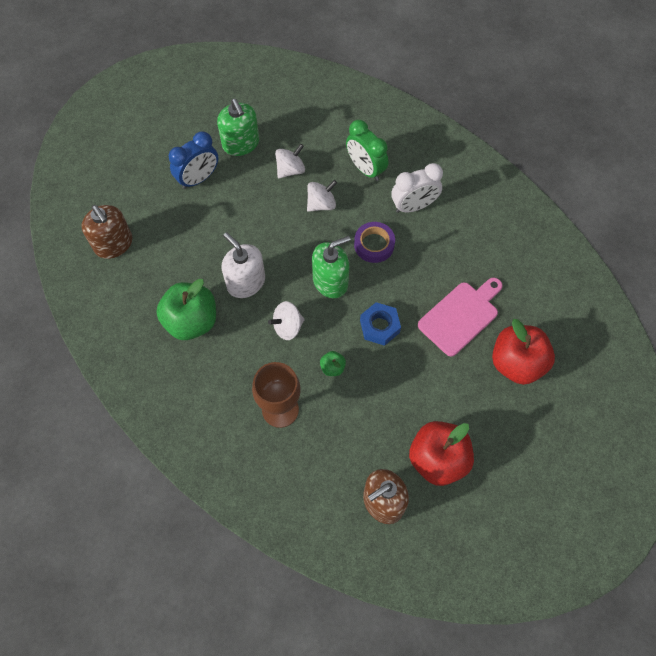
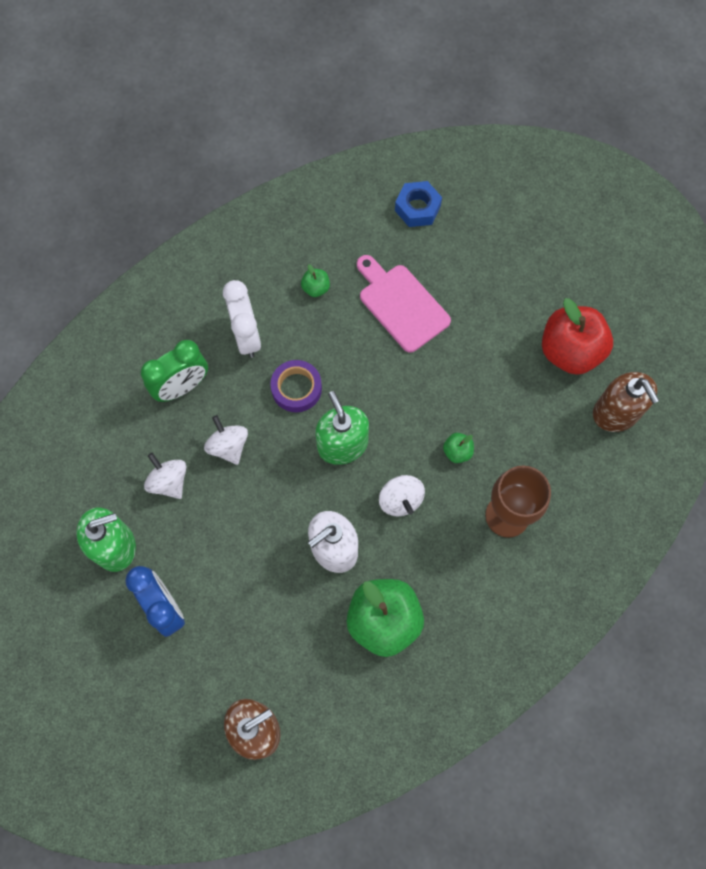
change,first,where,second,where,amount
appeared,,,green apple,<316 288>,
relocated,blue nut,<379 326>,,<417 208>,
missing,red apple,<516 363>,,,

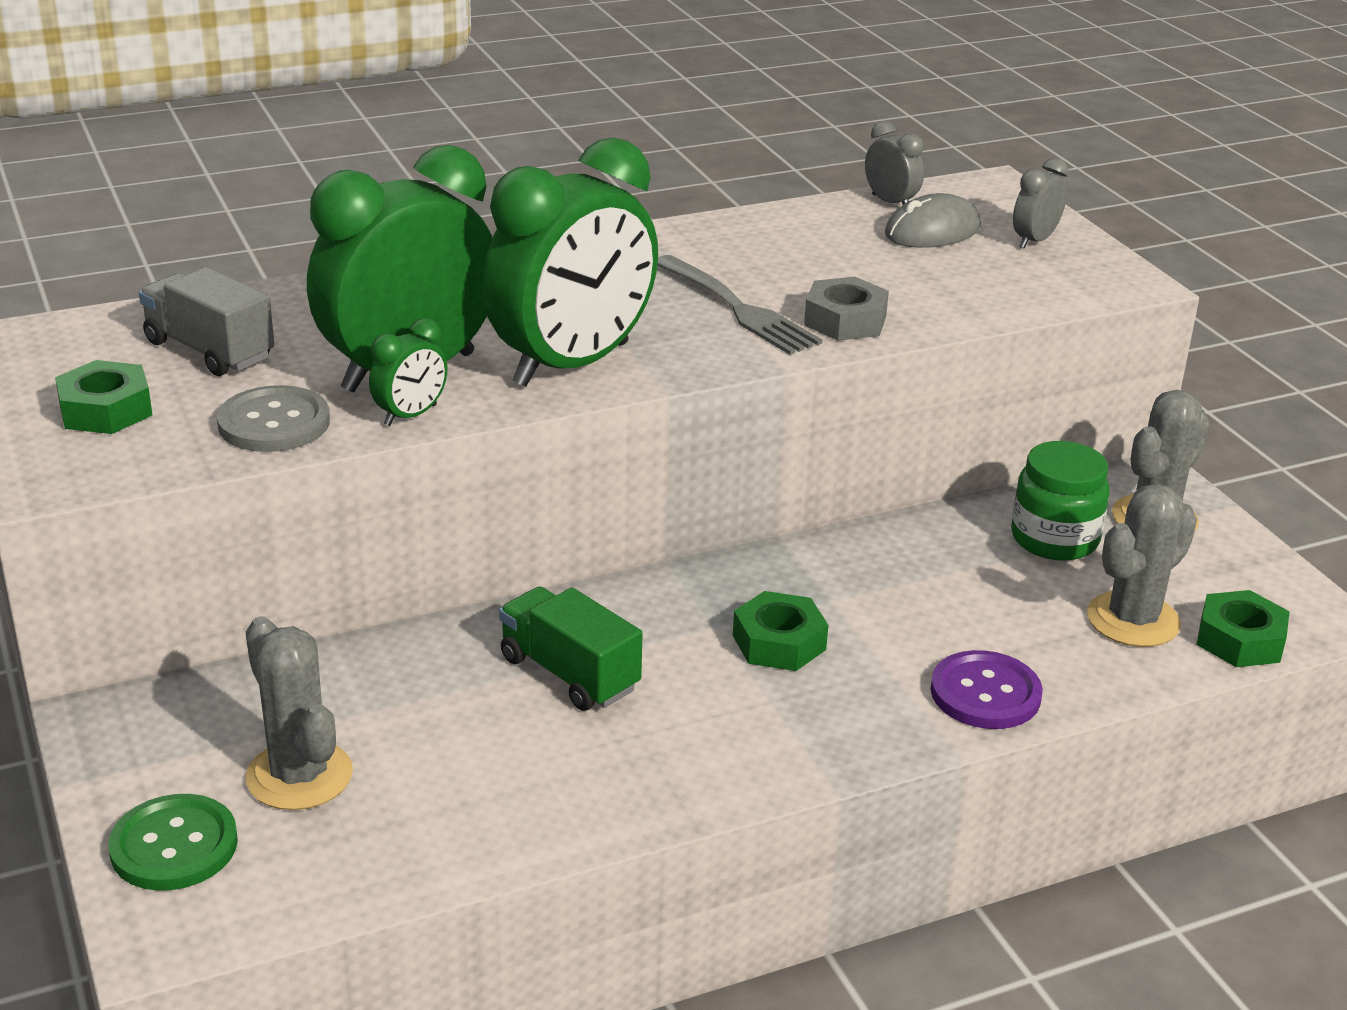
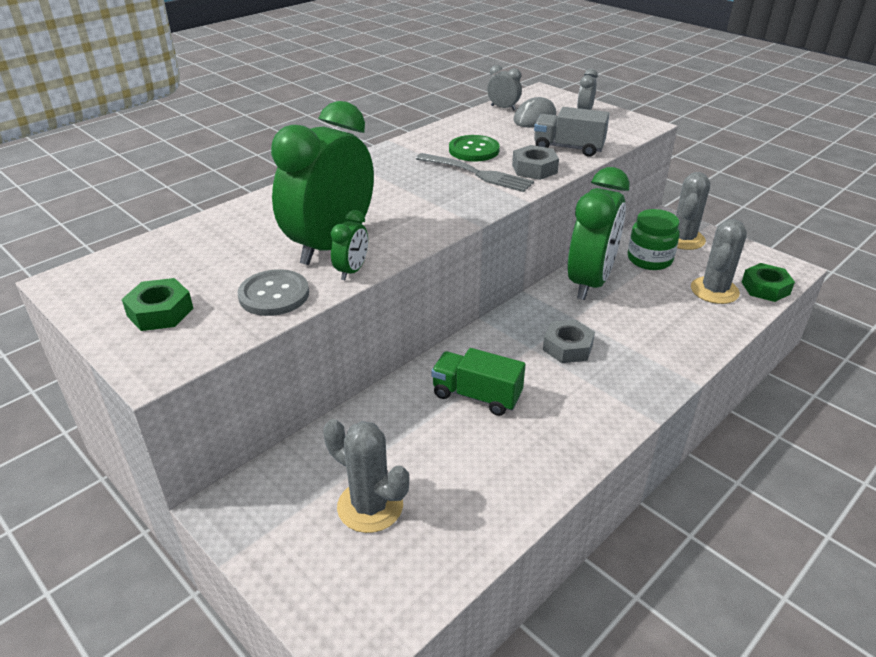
change,first,where,second,where,amount
relocated,green button,<174 846>,,<474 150>,
relocated,grey truck,<209 350>,,<568 148>,
colour,green nut,<779 642>,grey nut,<567 347>,
relocated,green clock,<572 365>,,<590 282>,
missing,purple button,<985 693>,,,

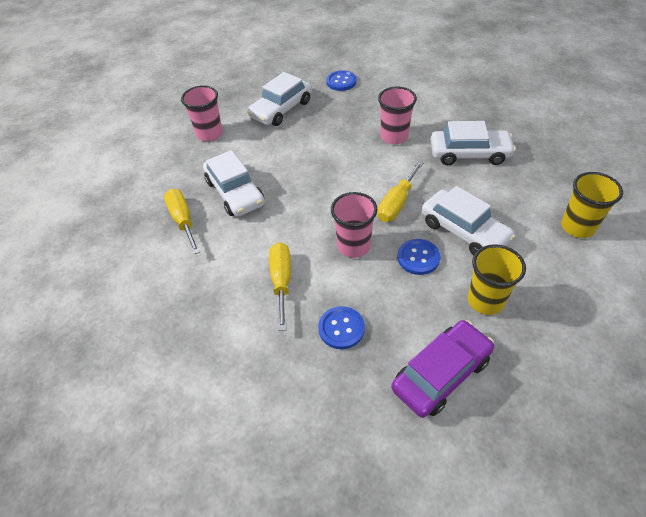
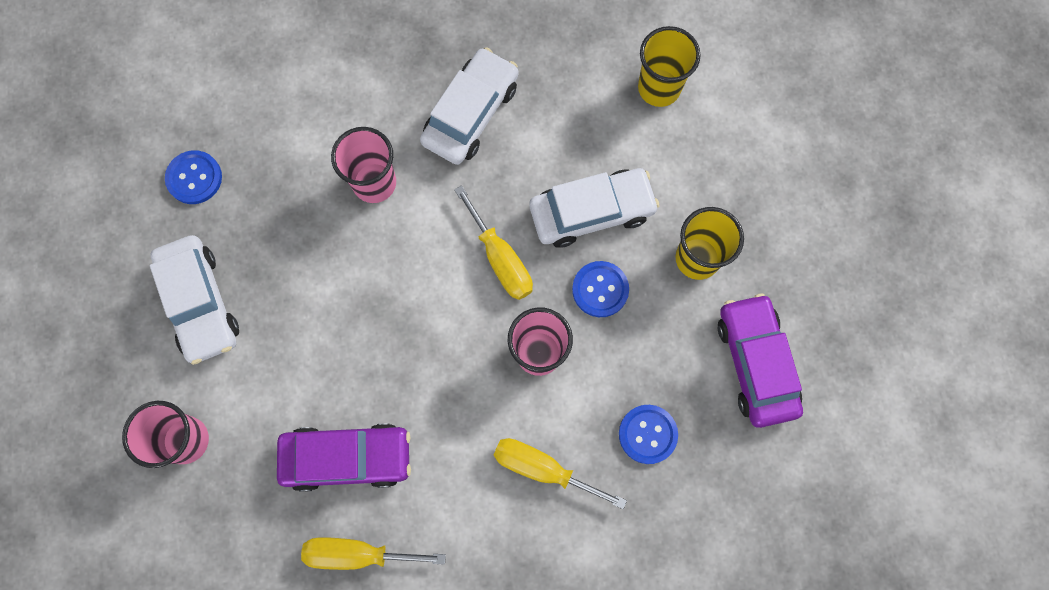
change,first,where,second,where,amount
colour,white car,<235 192>,purple car,<347 458>,

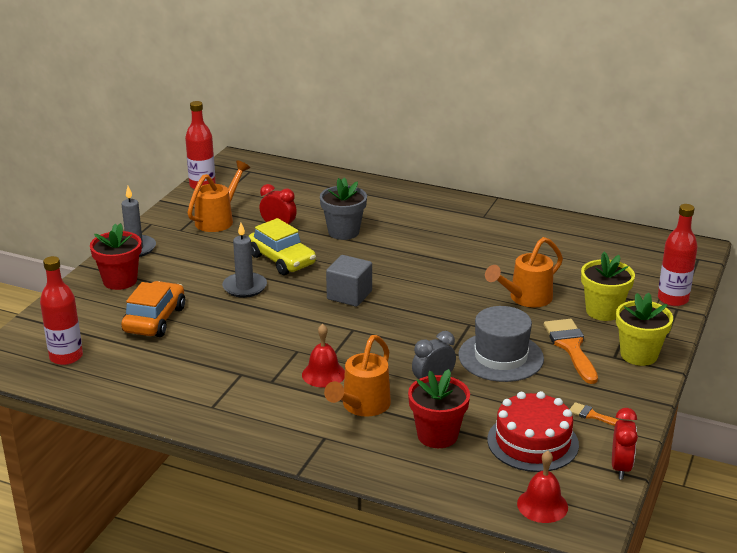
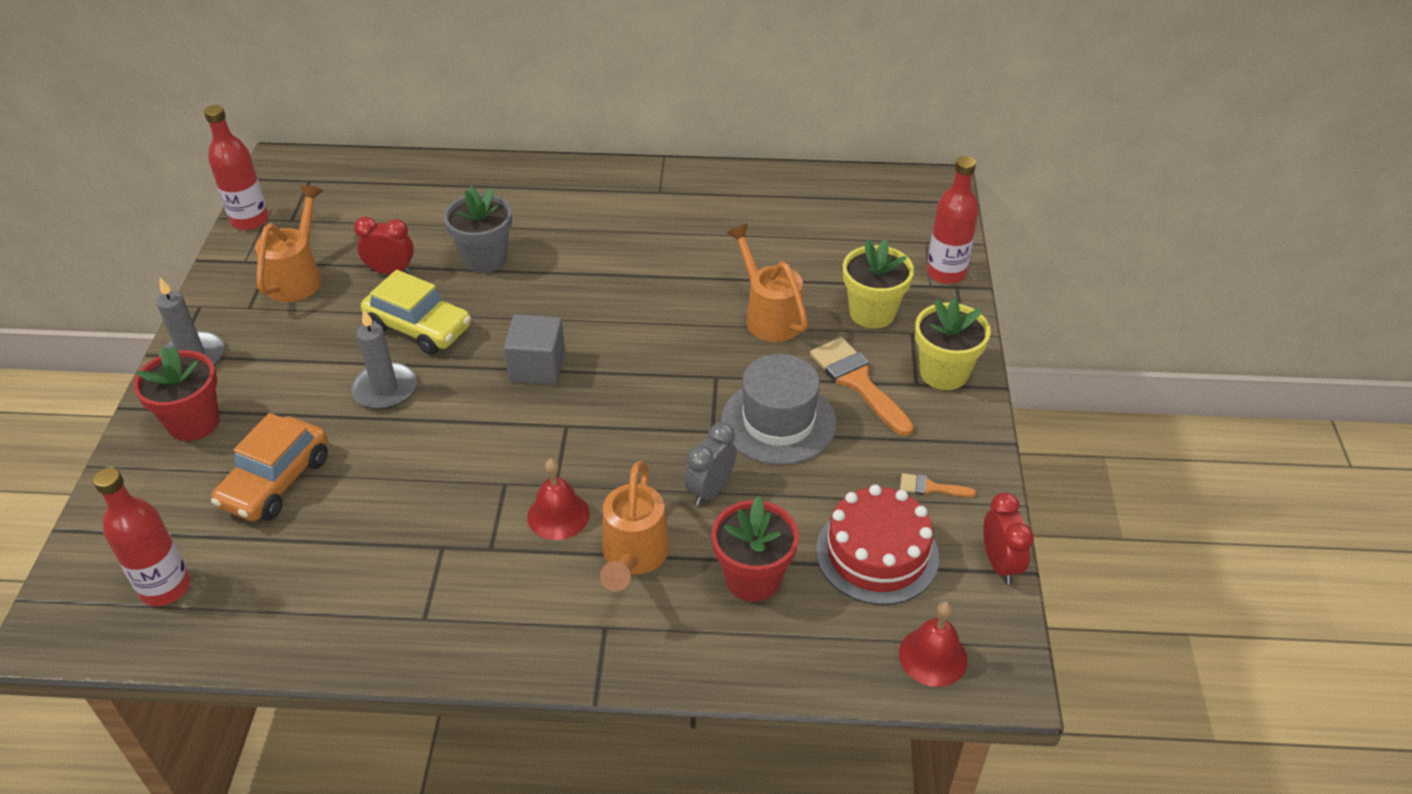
change,first,where,second,where,amount
spun,orange car,<155 320>,,<275 481>,150 degrees counterclockwise
spun,orange watering can,<525 298>,,<769 316>,120 degrees clockwise

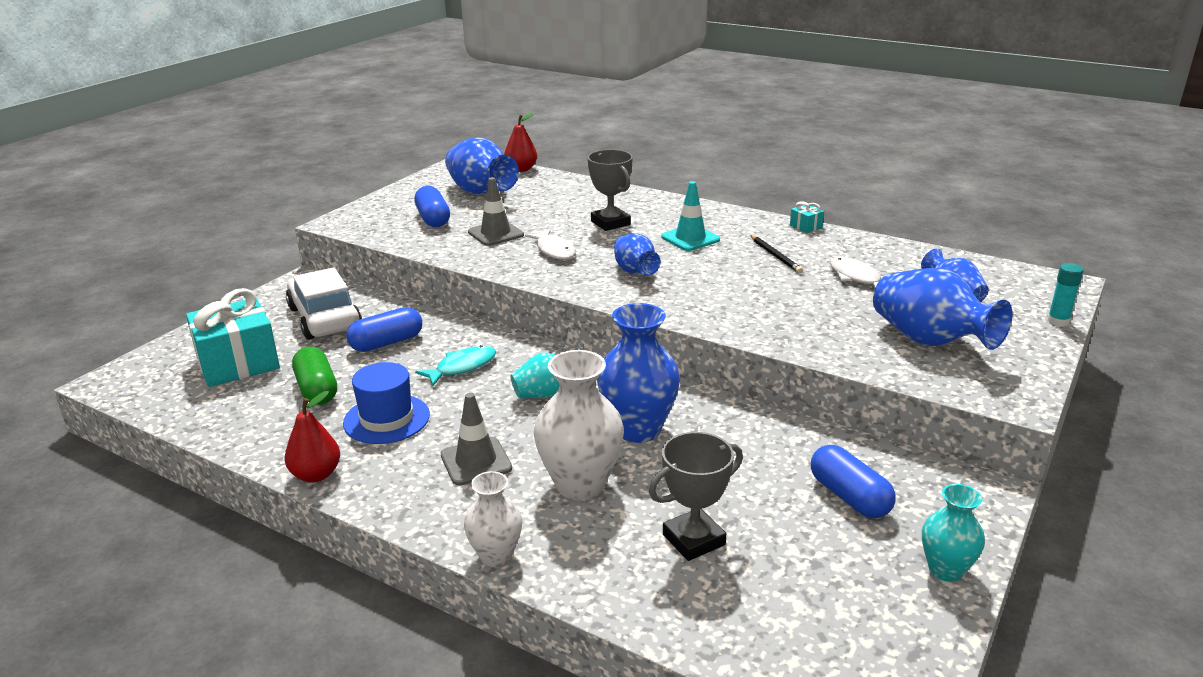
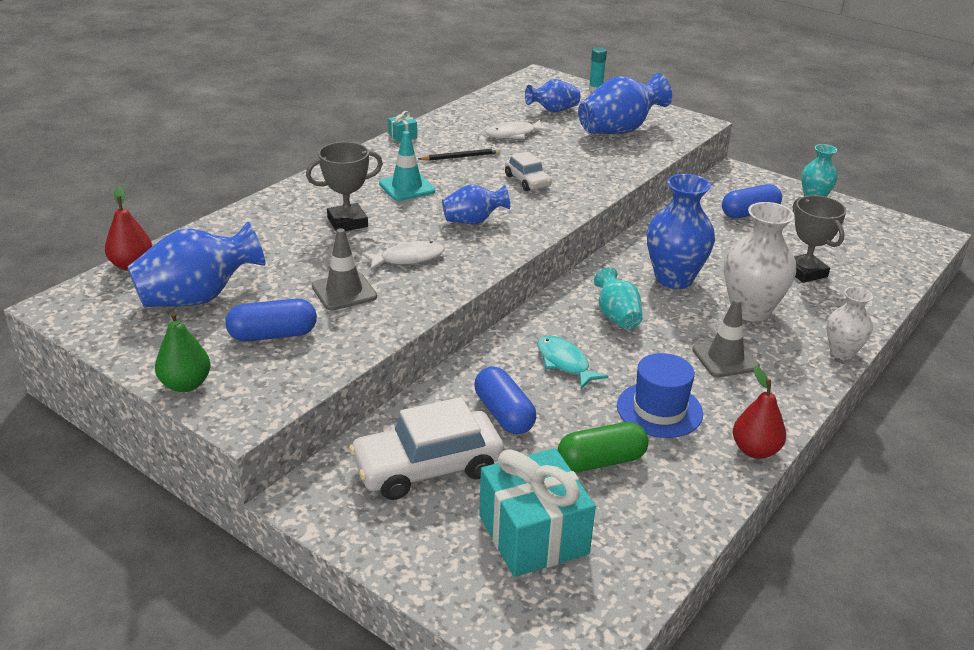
change,first,where,second,where,amount
appeared,,,green pear,<186 384>,
appeared,,,white car,<527 181>,

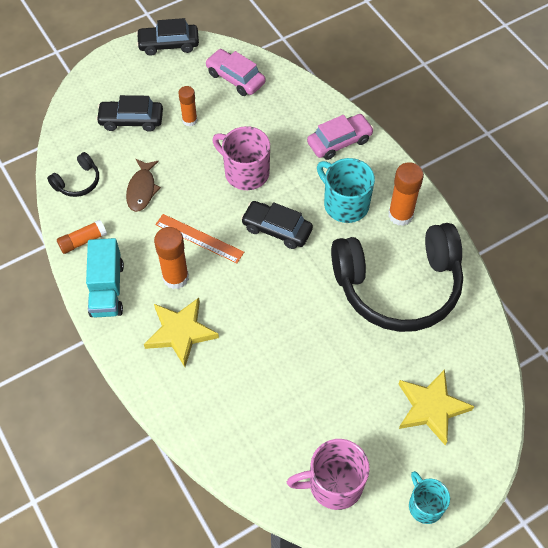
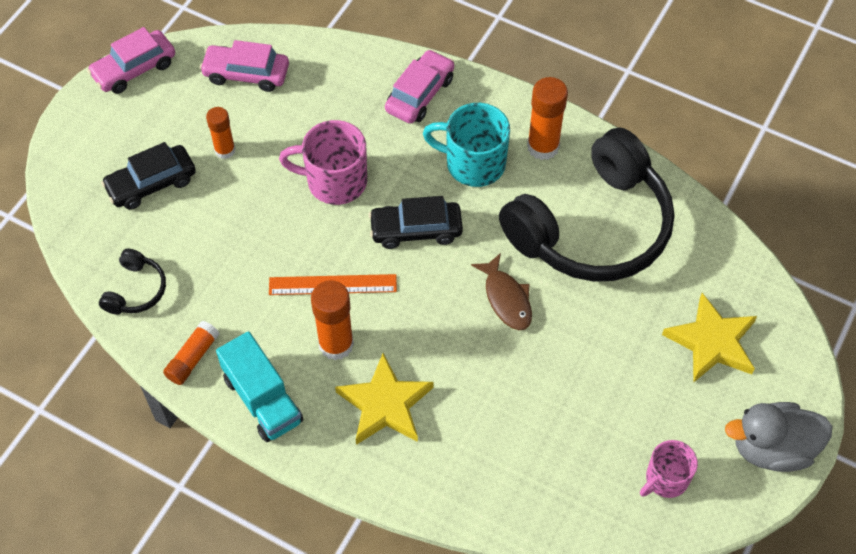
change,first,where,second,where,amount
colour,black car,<168 44>,pink car,<134 69>,
relocated,brown fish,<142 189>,,<506 298>,
size,pink mug,<333 484>,,<665 479>,x0.64
exchanged,turquoise mug,<425 505>,grey duck,<772 448>,

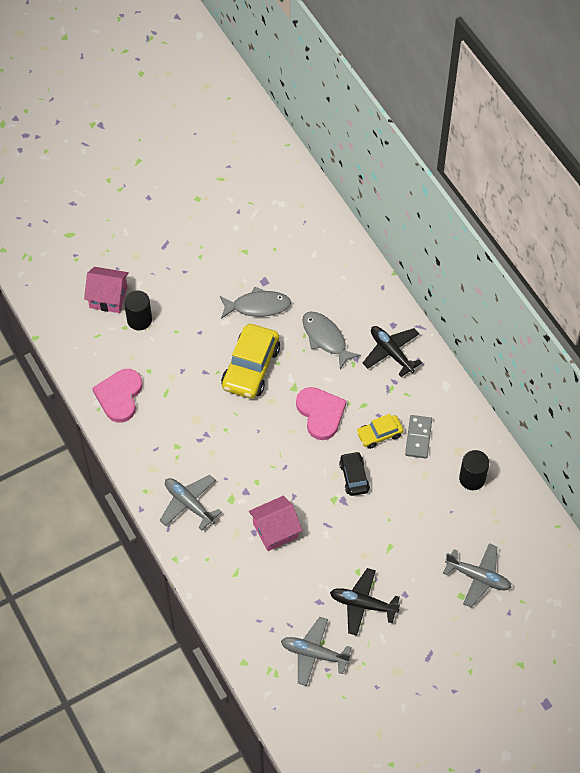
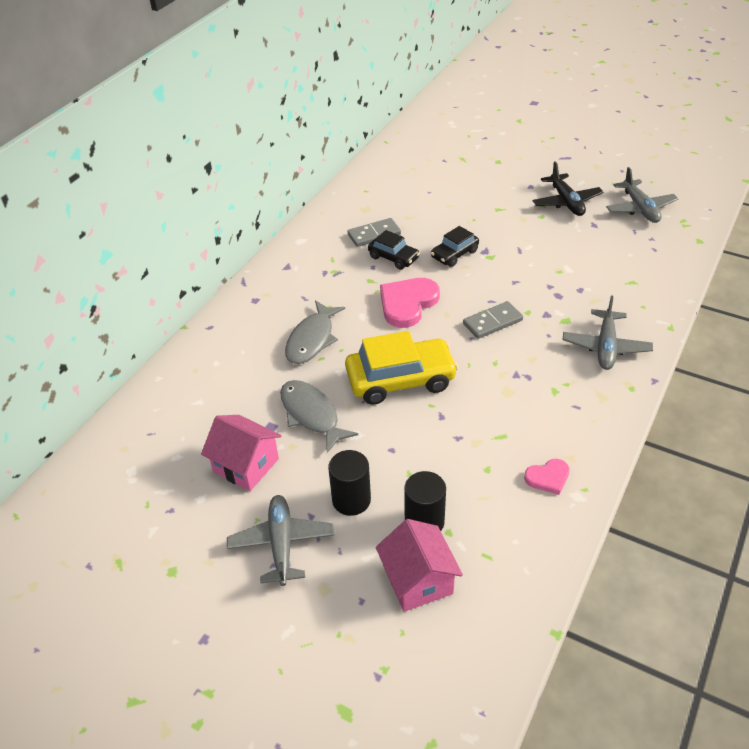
change,first,where,second,where,amount
relocated,pink house,<275 530>,,<246 465>,
relocated,grey plane,<478 577>,,<281 544>,
relocated,black cylinder,<472 478>,,<351 500>,
colour,yellow car,<379 434>,black car,<393 257>,
appeared,,,grey domino,<492 322>,
size,pink heart,<119 396>,,<548 477>,x0.54
missing,black plane,<391 352>,,,

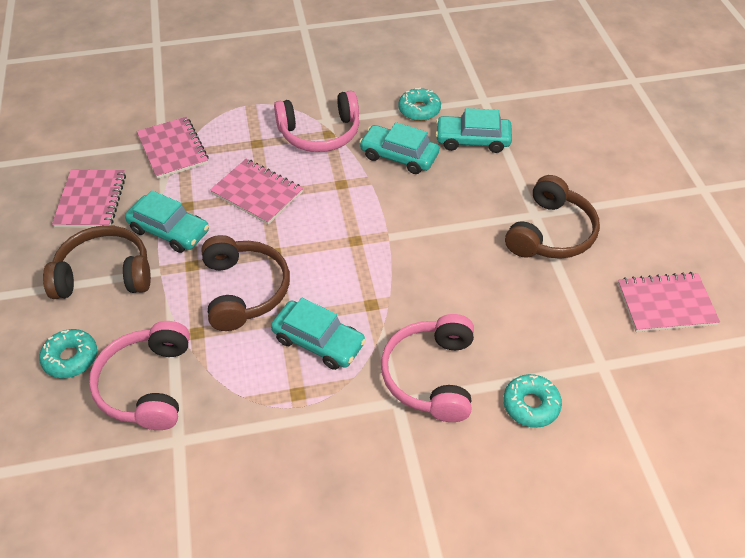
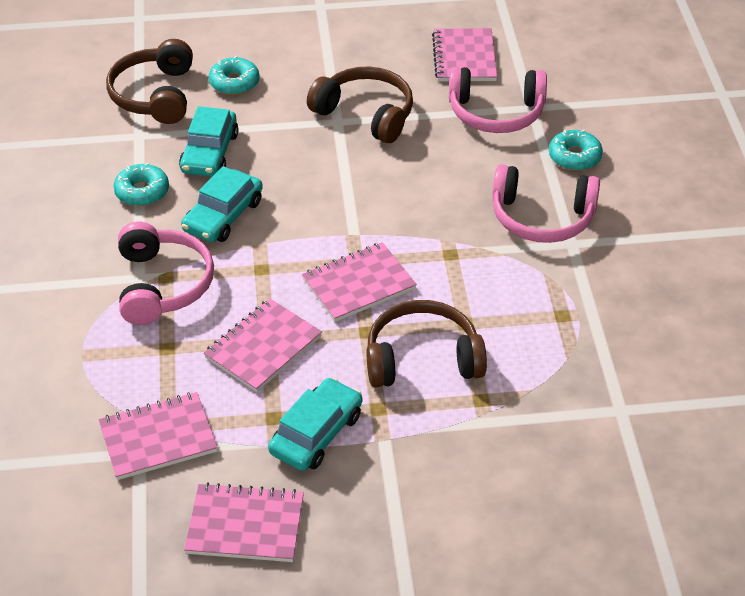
change,first,where,second,where,amount
relocated,brown headphones,<104 274>,,<155 95>,
relocated,turquoise donut,<71 358>,,<234 82>,
appeared,,,pink notebook,<358 284>,
relocated,pink headphones,<147 385>,,<496 112>,
missing,turquoise car,<318 341>,,,

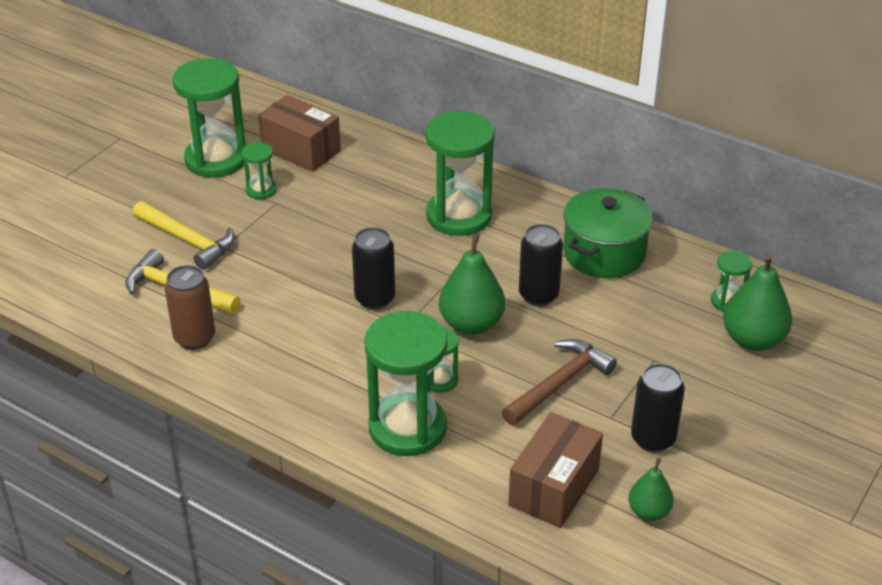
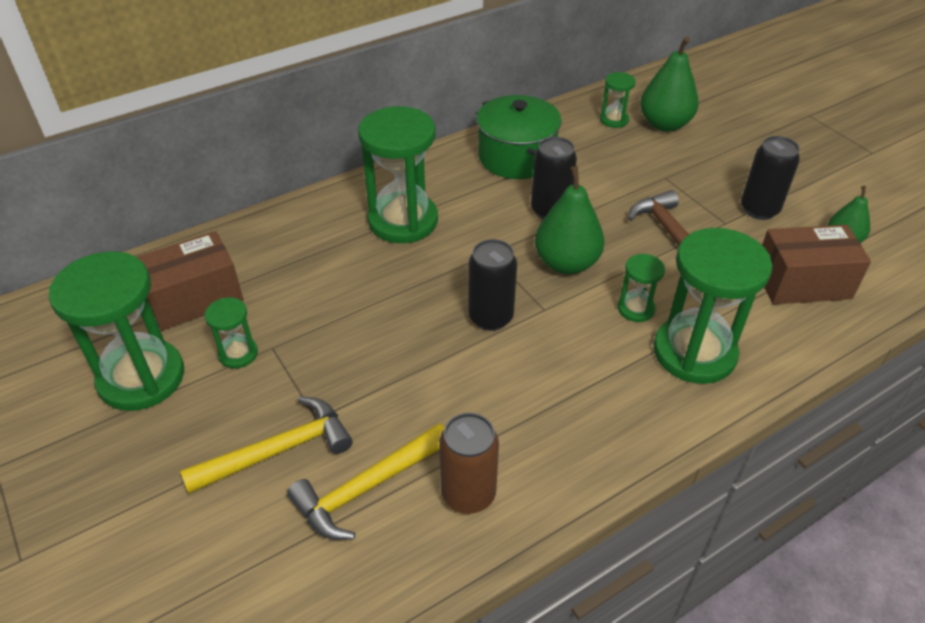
change,first,where,second,where,amount
spun,brown box,<554 487>,,<802 283>,60 degrees counterclockwise

